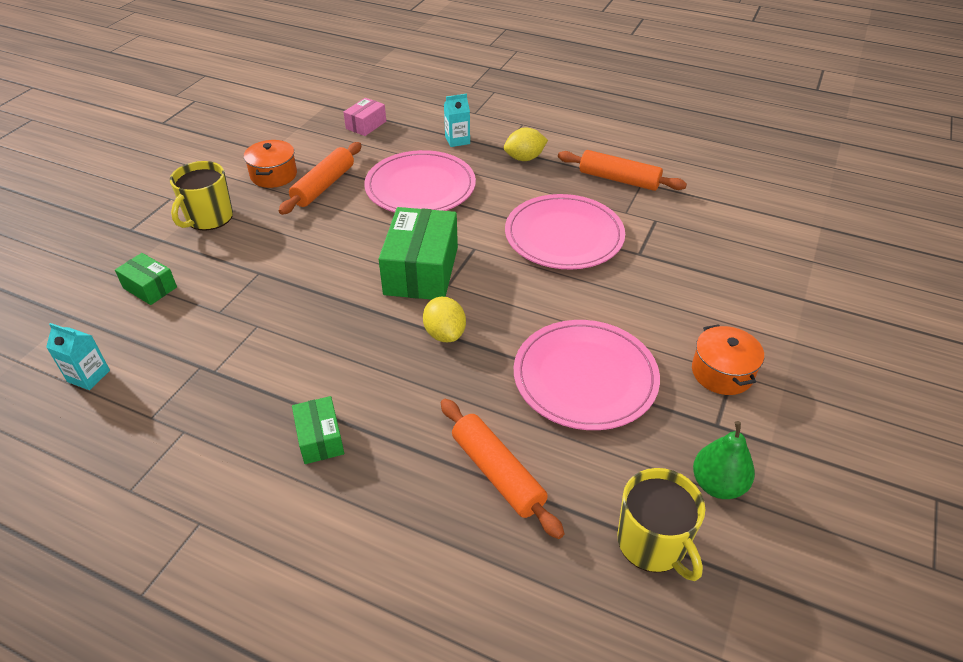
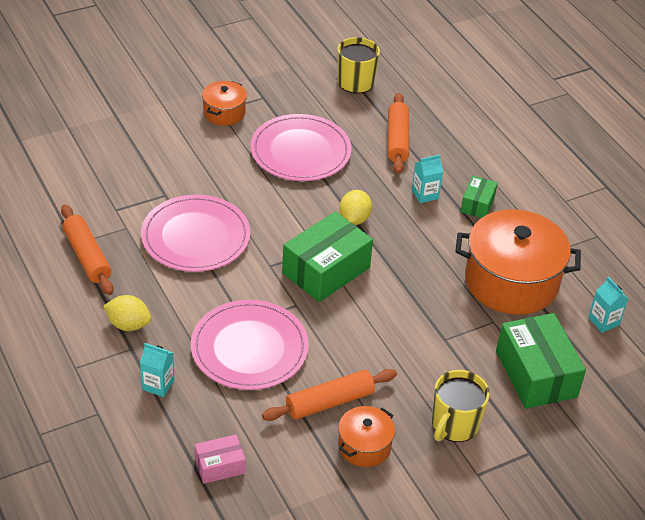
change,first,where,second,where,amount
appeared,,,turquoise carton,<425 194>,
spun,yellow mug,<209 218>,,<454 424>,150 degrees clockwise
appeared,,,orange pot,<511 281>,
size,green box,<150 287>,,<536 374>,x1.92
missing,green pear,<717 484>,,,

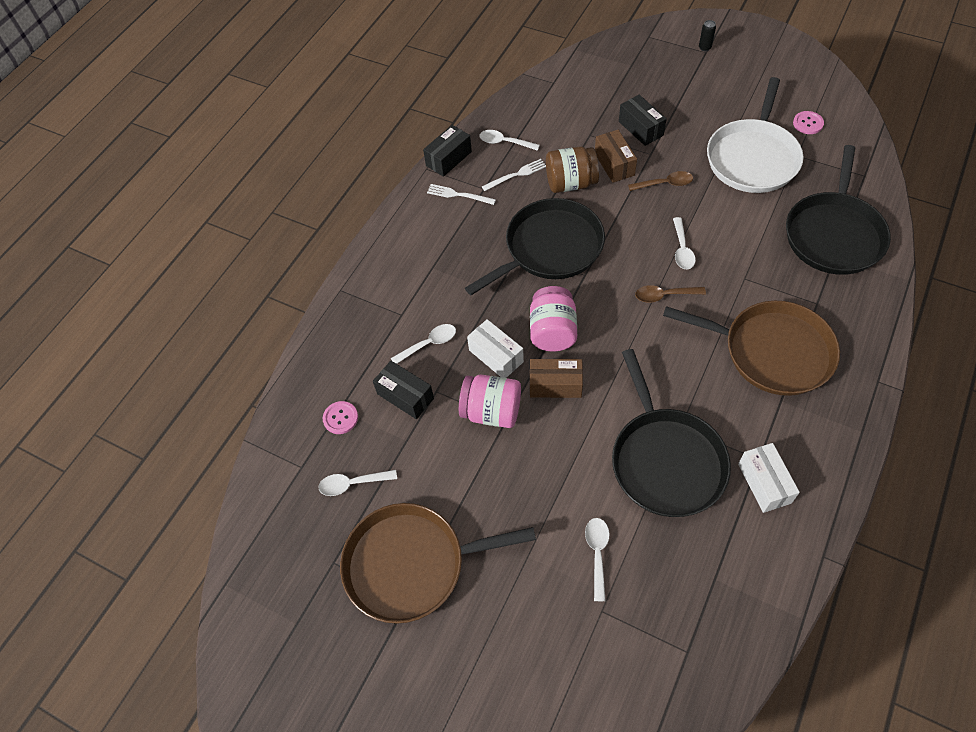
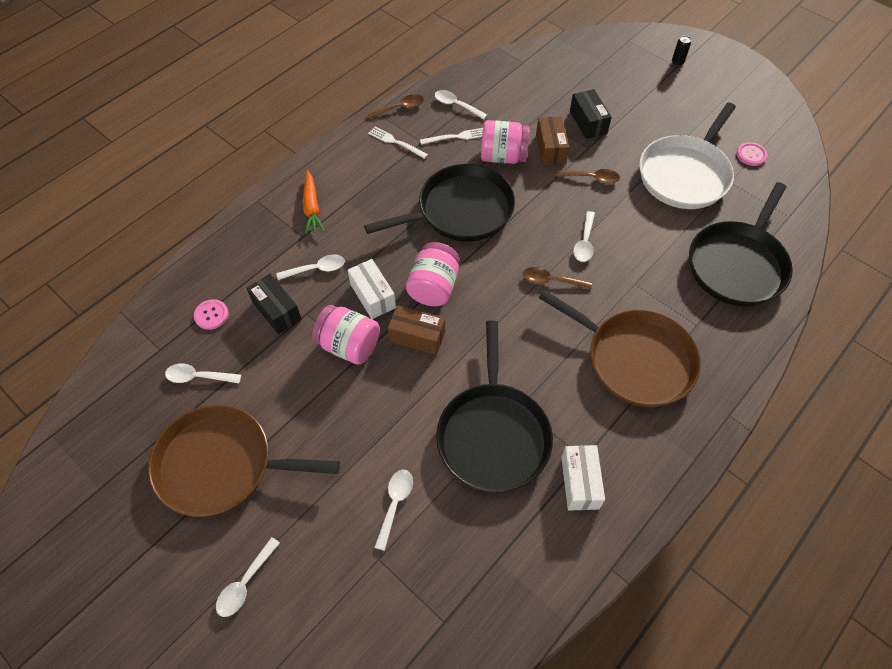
change,first,where,second,where,amount
appeared,,,white spoon,<245 583>,
appeared,,,orange carrot,<312 207>,
exchanged,black box,<449 159>,brown spoon,<400 108>,
colour,brown jar,<571 183>,pink jar,<503 156>,

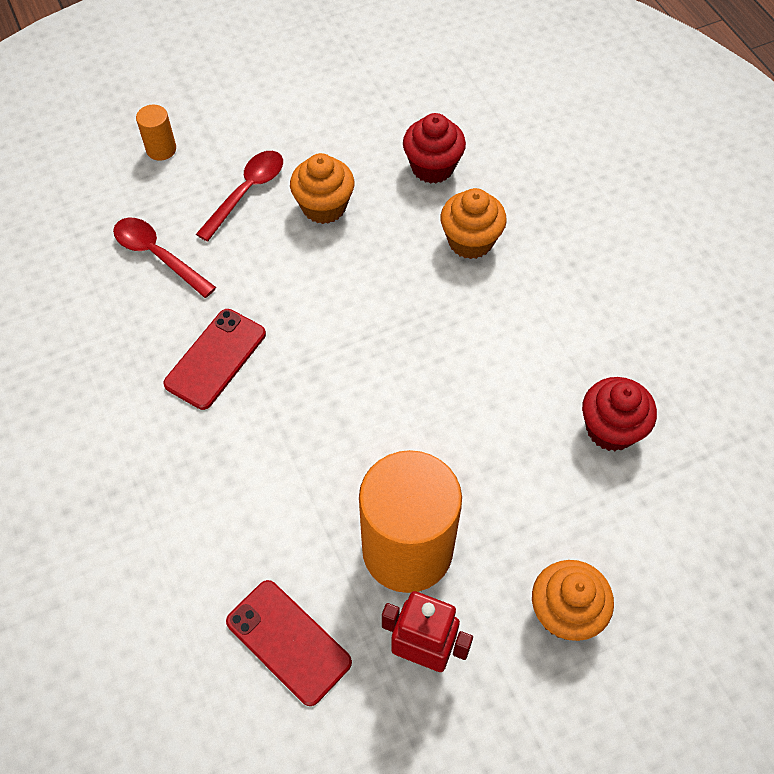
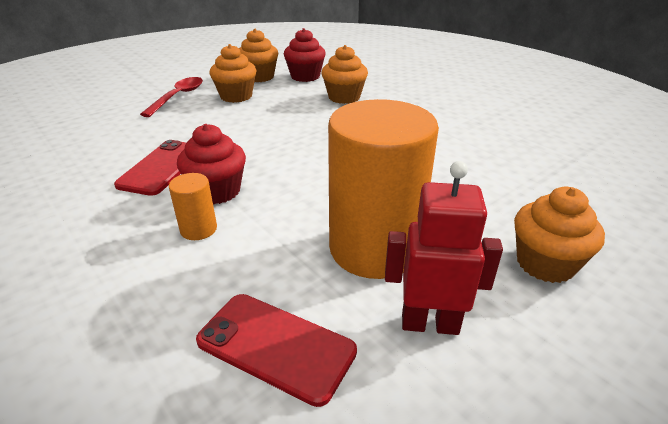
change,first,where,second,where,amount
relocated,orange cylinder,<161 149>,,<198 229>,
relocated,red cupcake,<611 429>,,<217 191>,
appeared,,,orange cupcake,<259 77>,
missing,red spoon,<158 256>,,,

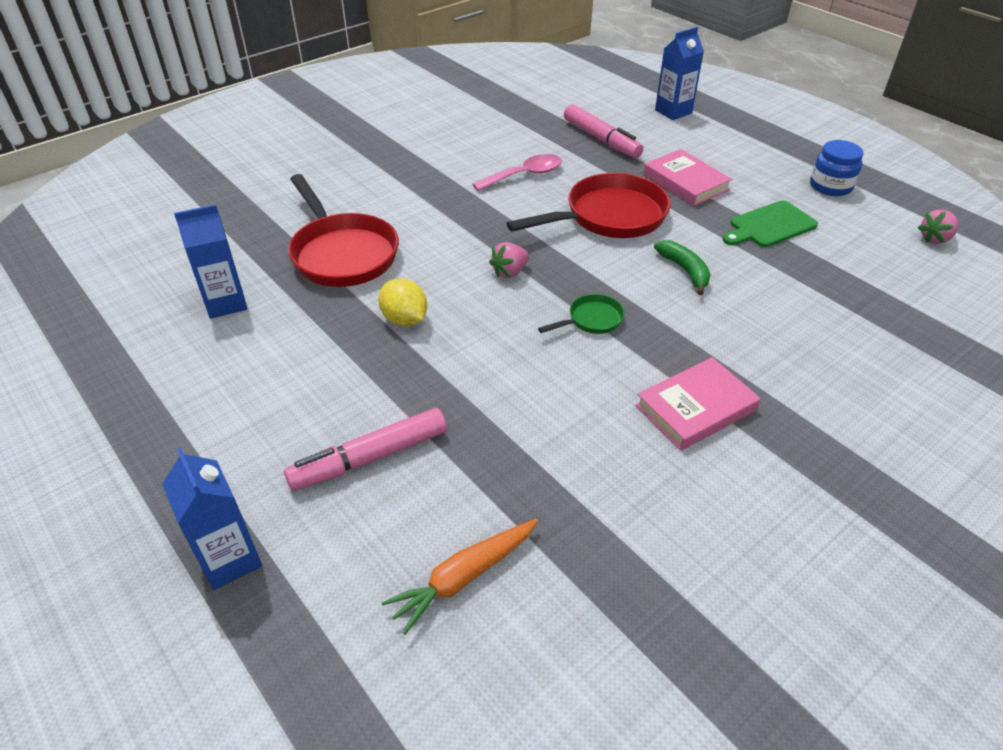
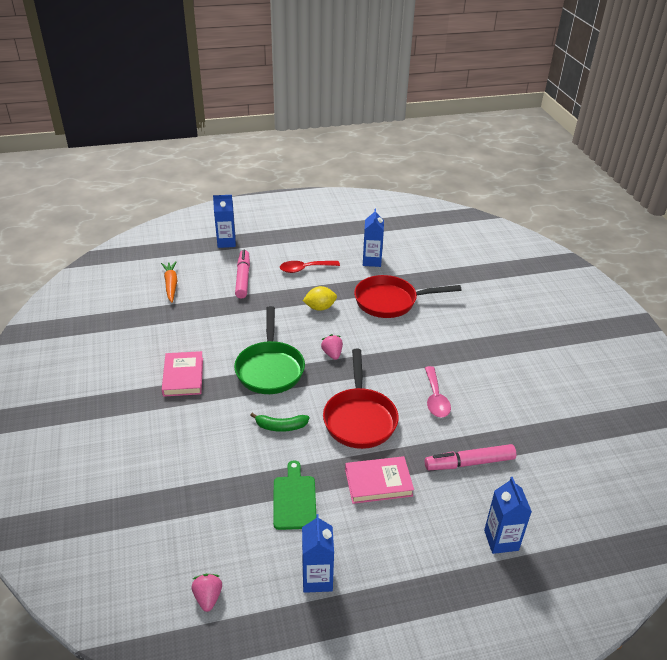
change,first,where,second,where,amount
size,green pan,<591 320>,,<270 368>,x2.15
appeared,,,red spoon,<304 269>,
exchanged,blue jar,<830 186>,blue carton,<317 578>,

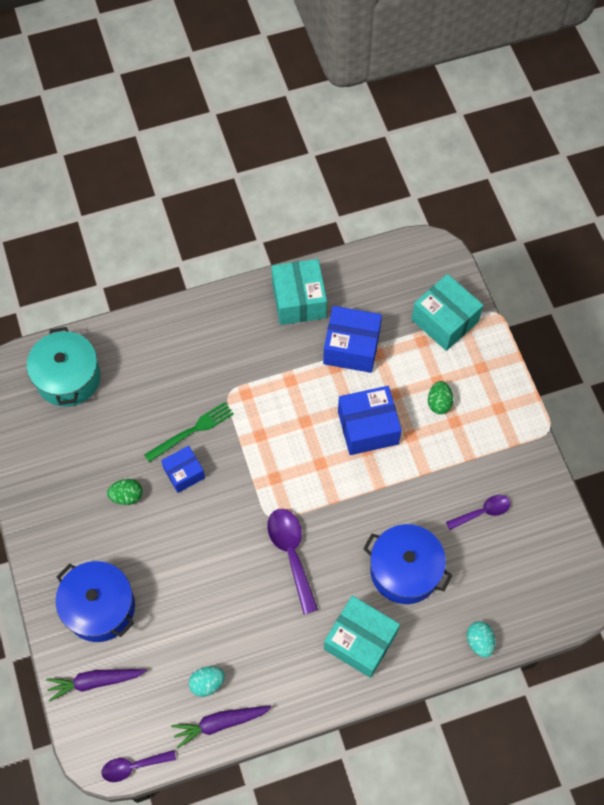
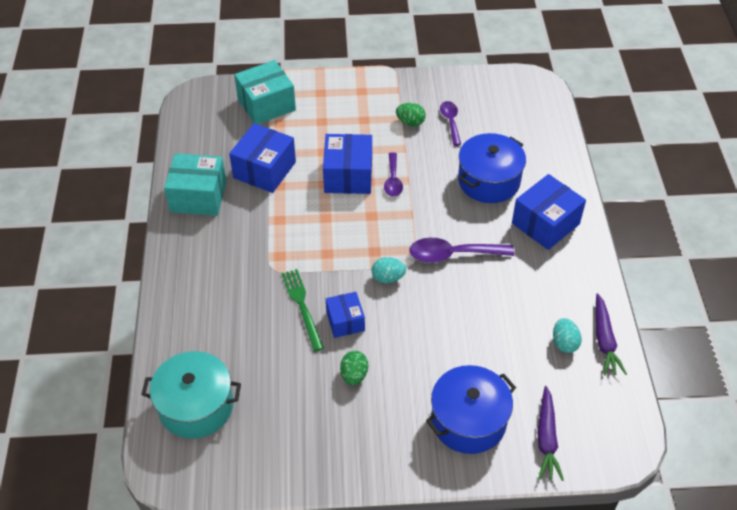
change,first,where,second,where,amount
relocated,turquoise egg,<479 642>,,<388 278>,
relocated,purple spoon,<133 766>,,<393 180>,
relocated,green egg,<439 403>,,<410 122>,
colour,turquoise box,<360 641>,blue box,<545 223>,

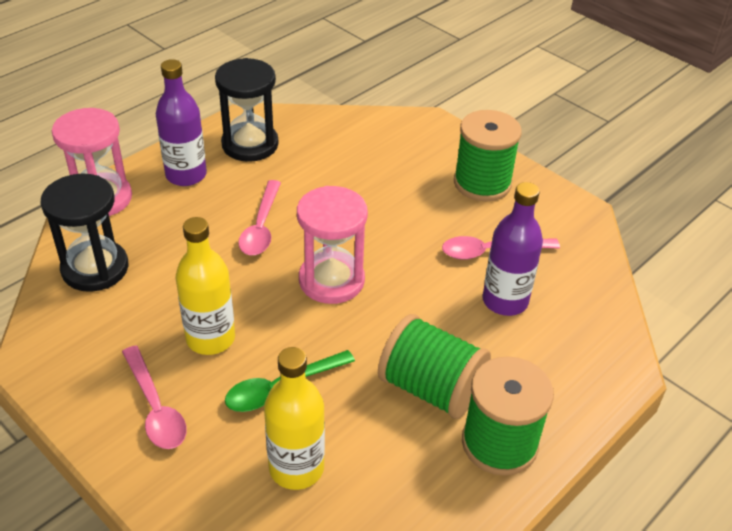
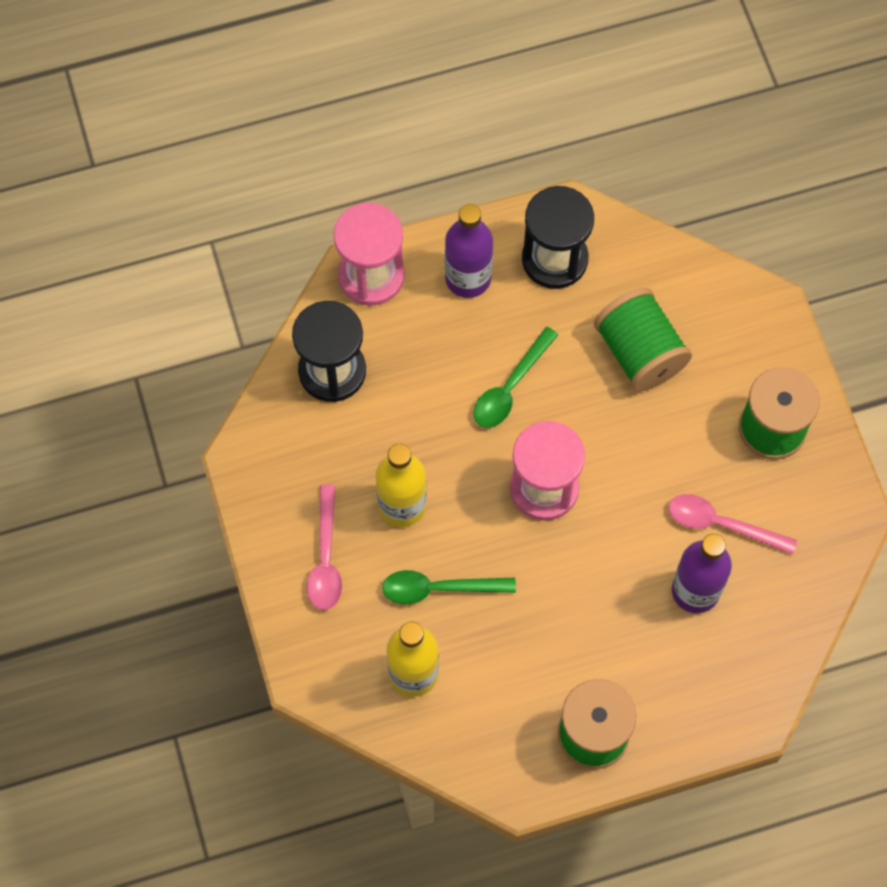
change,first,where,second,where,amount
colour,pink spoon,<261 227>,green spoon,<510 387>,
relocated,green spool,<431 388>,,<639 352>,

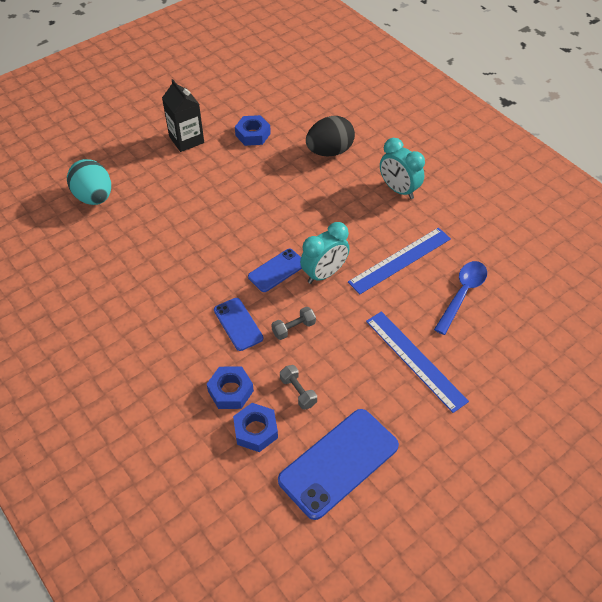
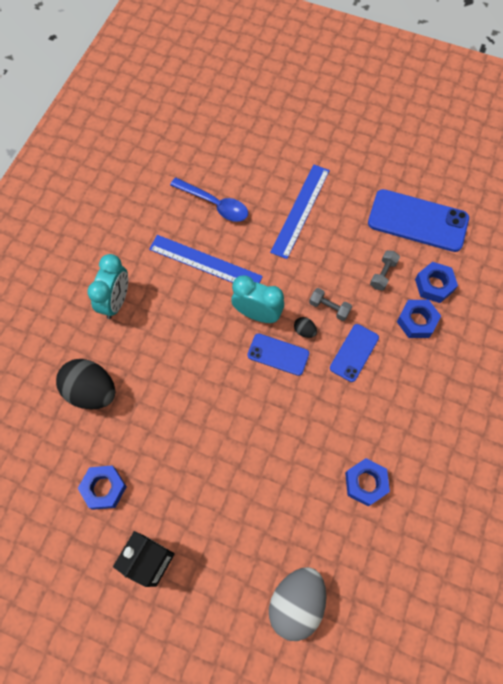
change,first,where,second,where,amount
spun,blue spoon,<462 294>,,<215 204>,150 degrees counterclockwise
colour,turquoise egg,<94 197>,grey egg,<296 603>,
appeared,,,black egg,<304 331>,
appeared,,,blue nut,<365 483>,

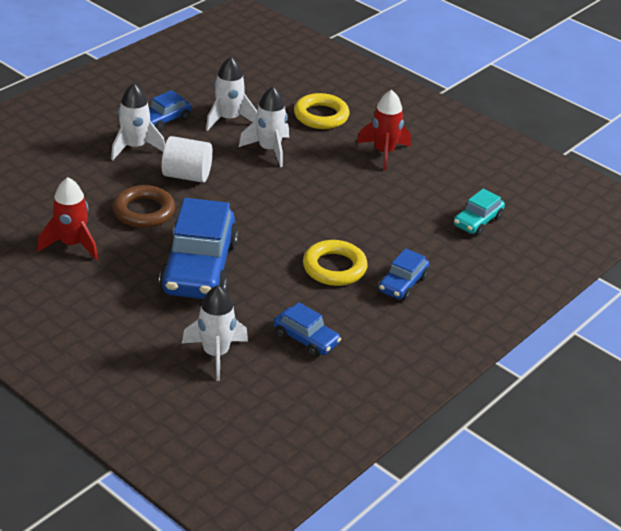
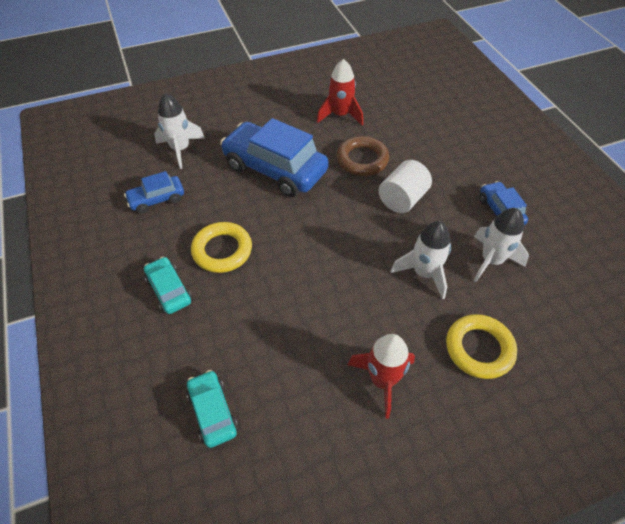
change,first,where,second,where,amount
colour,blue car,<403 284>,turquoise car,<169 290>,
missing,white rocket,<135 147>,,,

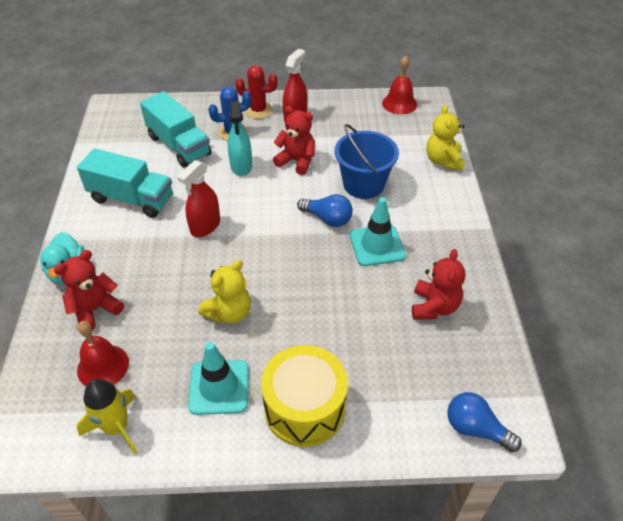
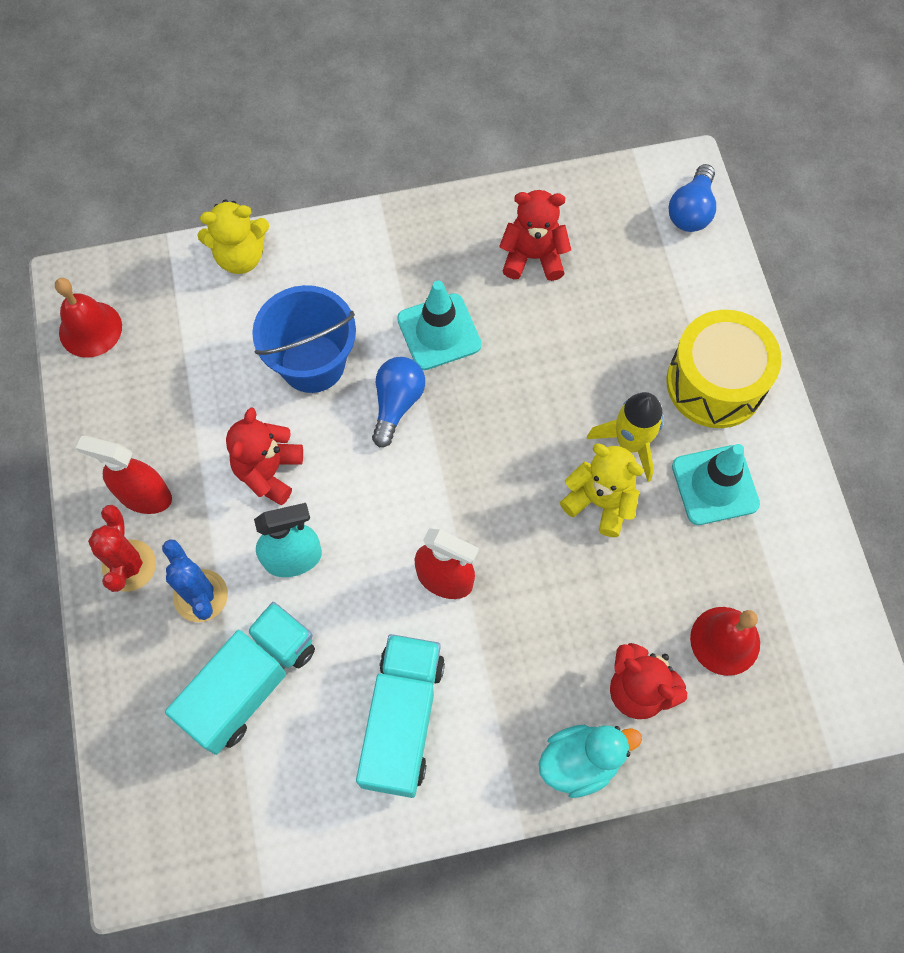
change,first,where,second,where,amount
relocated,yellow rocket,<116 427>,,<630 443>,

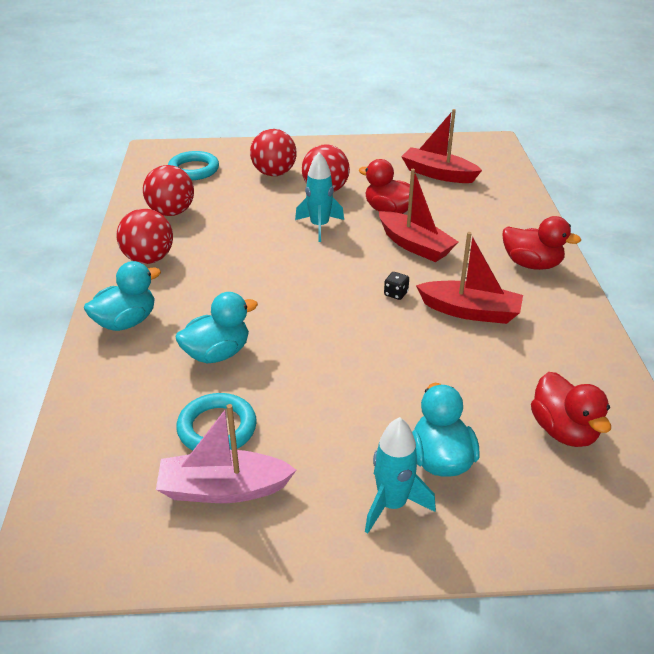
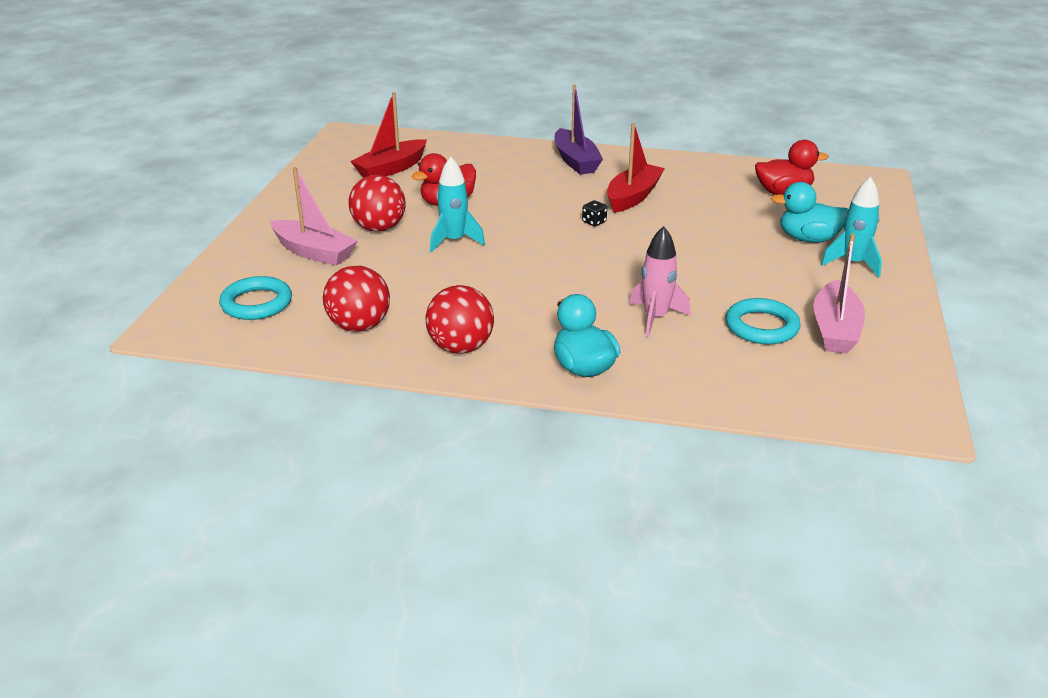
change,first,where,second,where,amount
exchanged,red ball,<274 173>,pink boat,<314 252>,
exchanged,red duck,<531 264>,purple boat,<575 161>,
exchanged,turquoise duck,<217 353>,pink rocket,<655 318>,
missing,red boat,<415 245>,,,

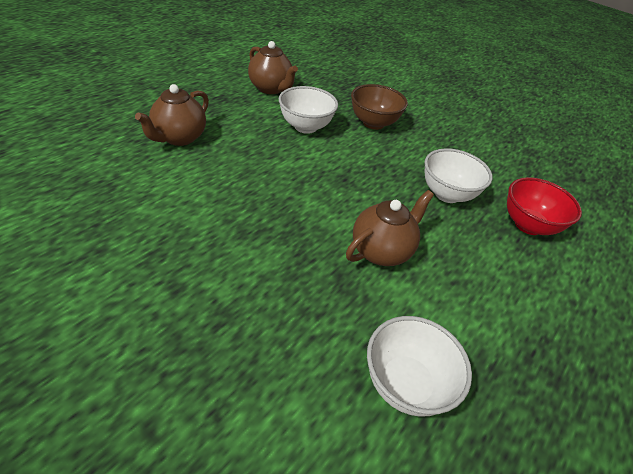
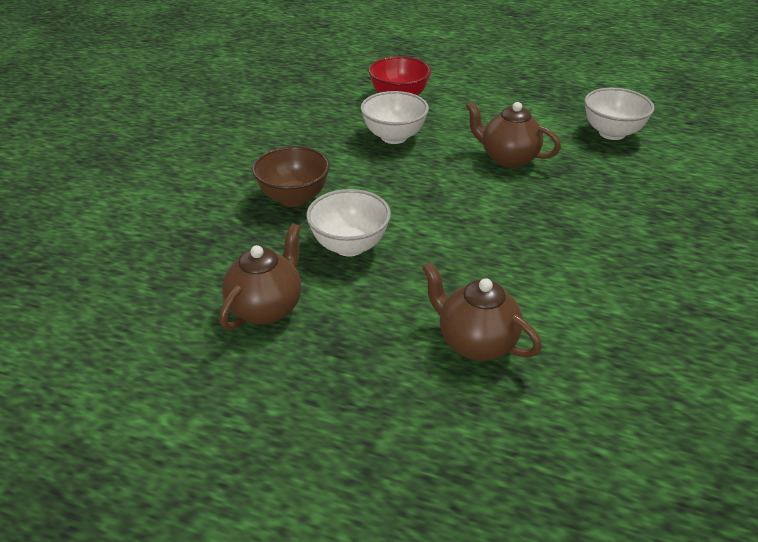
change,first,where,second,where,amount
spun,brown teapot,<179 138>,,<475 342>,150 degrees counterclockwise

